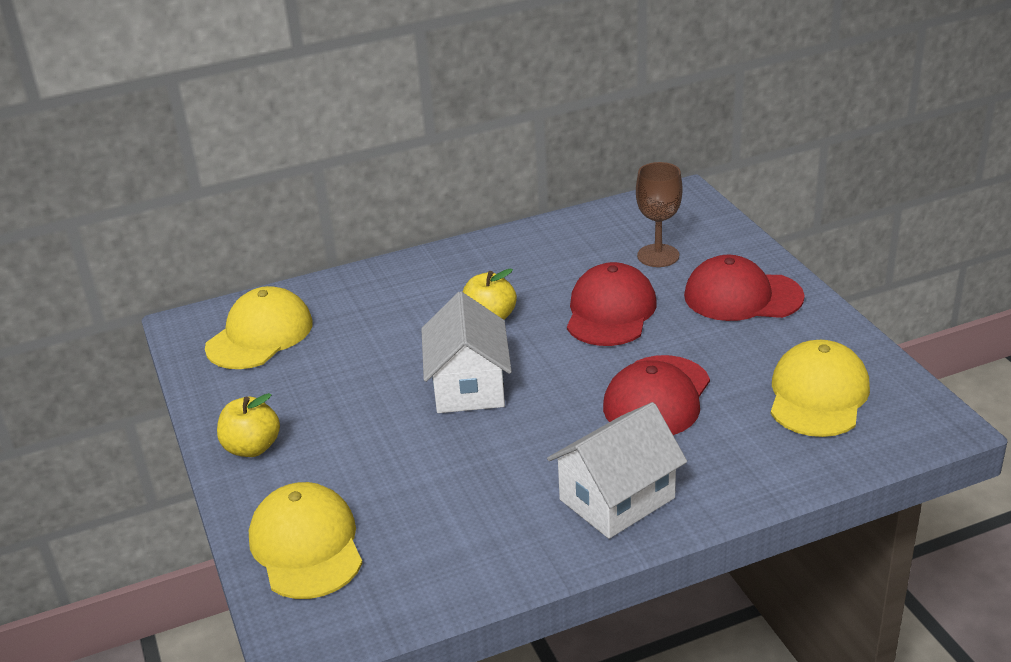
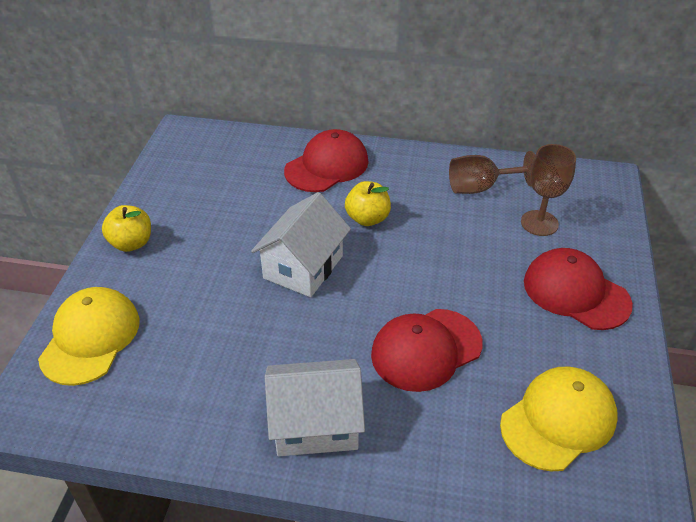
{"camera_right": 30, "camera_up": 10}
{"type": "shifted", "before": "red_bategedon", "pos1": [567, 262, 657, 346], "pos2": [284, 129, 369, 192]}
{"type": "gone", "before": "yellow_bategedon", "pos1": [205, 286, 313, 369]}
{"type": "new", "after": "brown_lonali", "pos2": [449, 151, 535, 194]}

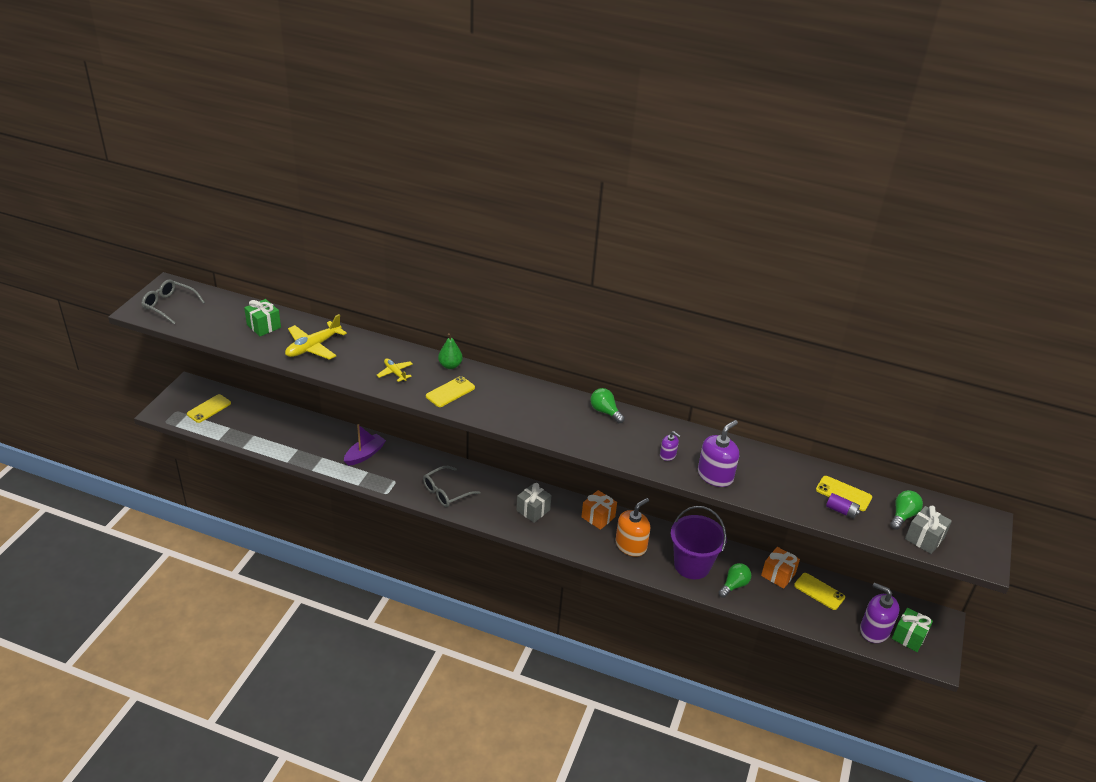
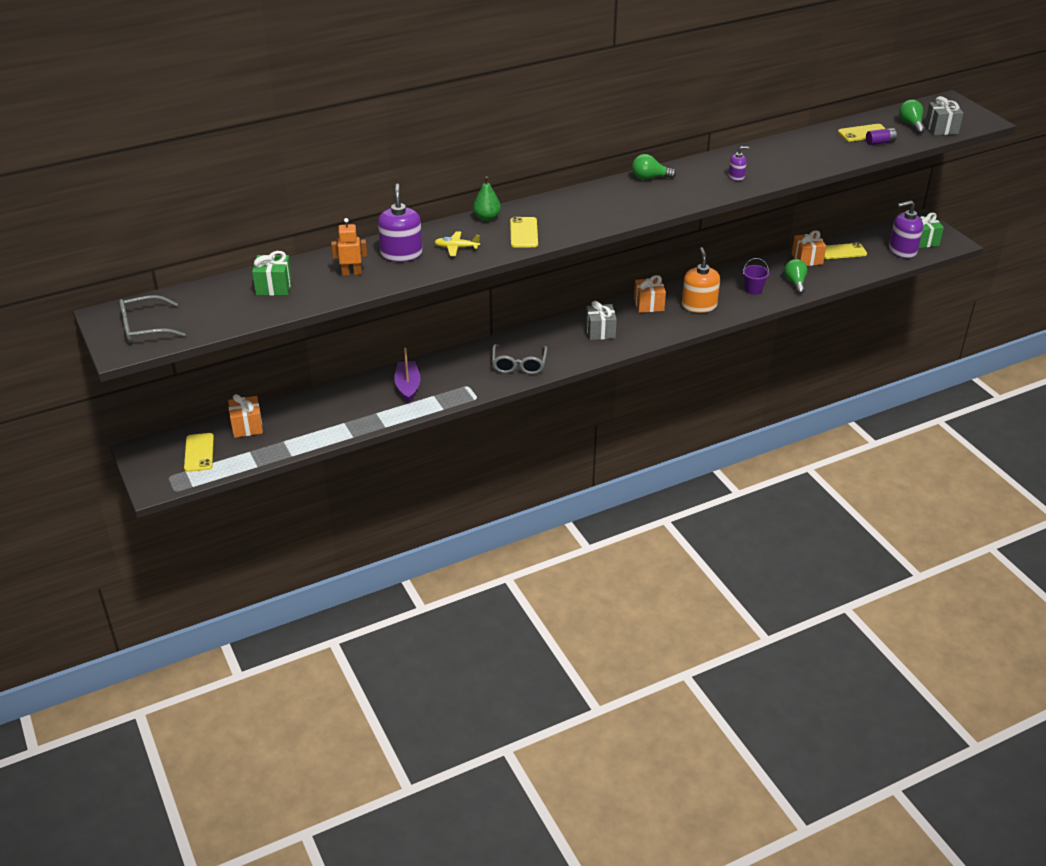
{"camera_right": -45, "camera_up": 0}
{"type": "swapped", "before": "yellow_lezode", "after": "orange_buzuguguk", "pos1": [285, 314, 347, 360], "pos2": [331, 218, 367, 276]}
{"type": "shifted", "before": "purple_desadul", "pos1": [698, 420, 739, 487], "pos2": [378, 184, 422, 262]}
{"type": "scaled", "before": "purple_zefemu", "pos1": [671, 506, 727, 579], "pos2": [743, 258, 769, 295], "scale": 0.48}
{"type": "new", "after": "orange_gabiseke", "pos2": [228, 394, 263, 438]}

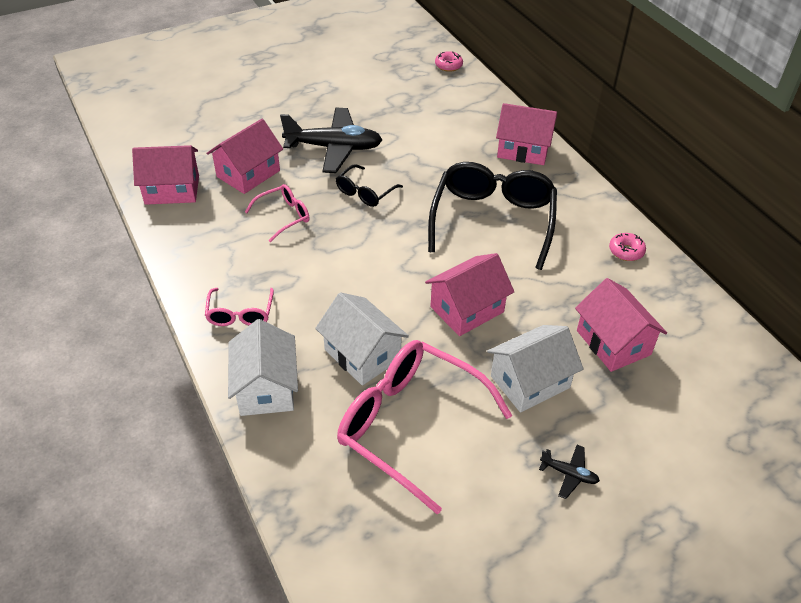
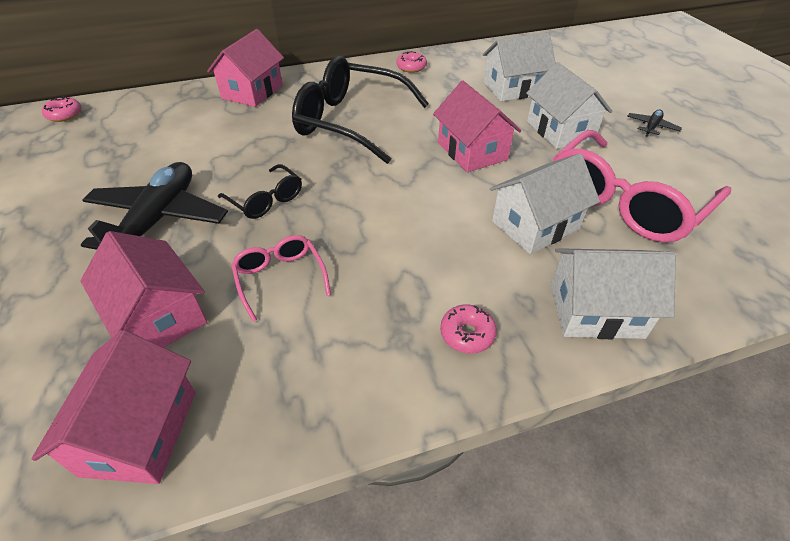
{"camera_right": -80, "camera_up": 0}
{"type": "repainted", "before": "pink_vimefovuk", "after": "white_vimefovuk", "pos1": [575, 278, 667, 372], "pos2": [483, 33, 556, 102]}
{"type": "swapped", "before": "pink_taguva", "after": "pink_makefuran", "pos1": [205, 288, 274, 326], "pos2": [440, 304, 497, 354]}

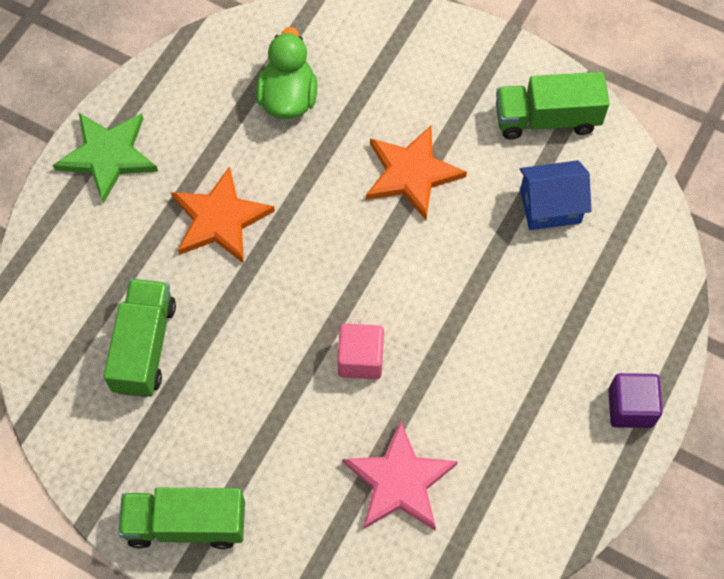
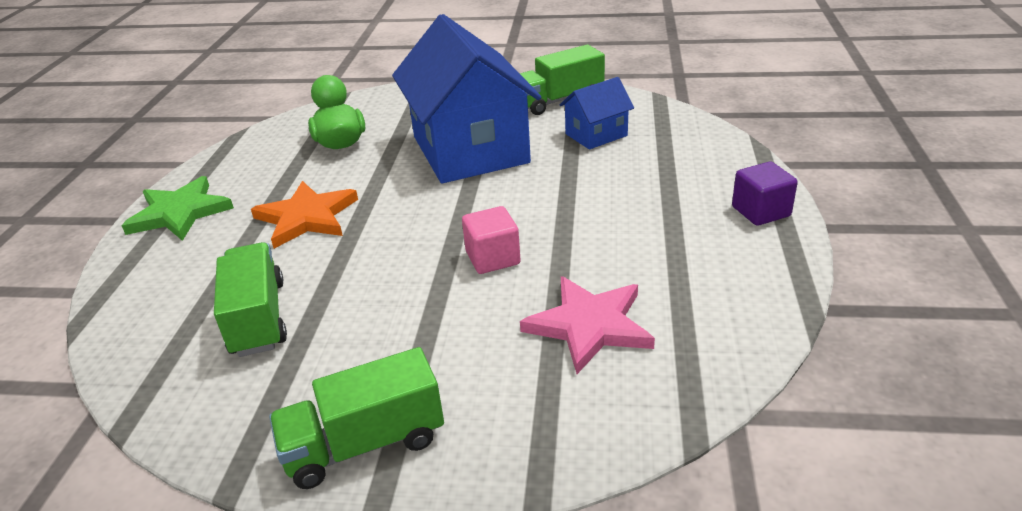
{"camera_right": -20, "camera_up": -30}
{"type": "swapped", "before": "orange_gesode", "after": "blue_vimefovuk", "pos1": [366, 126, 467, 220], "pos2": [392, 14, 541, 183]}

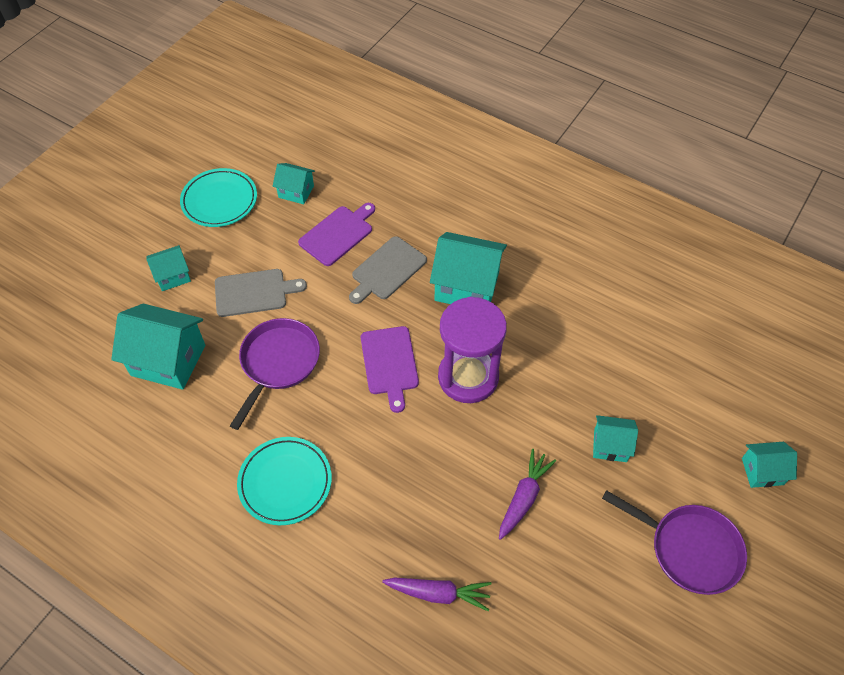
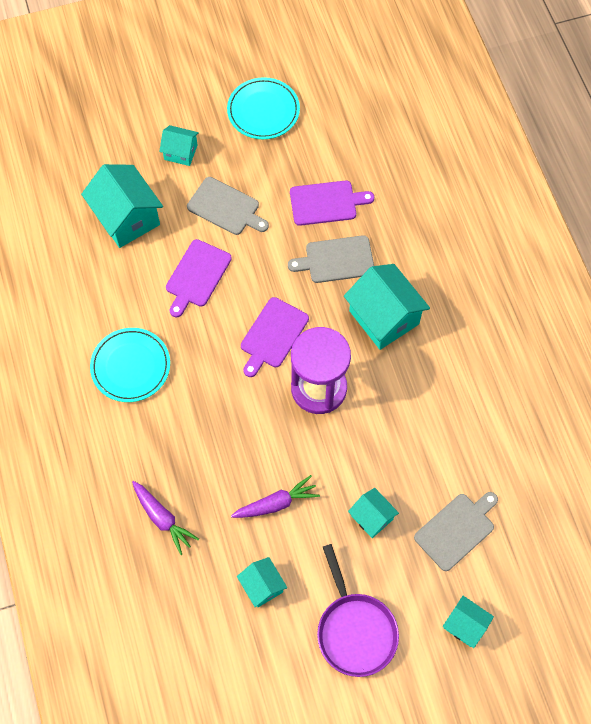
{"camera_right": 40, "camera_up": 10}
{"type": "shifted", "before": "turquoise_vimefovuk", "pos1": [273, 163, 315, 204], "pos2": [237, 557, 287, 607]}
{"type": "swapped", "before": "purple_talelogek", "after": "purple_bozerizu", "pos1": [230, 318, 320, 430], "pos2": [166, 239, 232, 317]}
{"type": "new", "after": "grey_bozerizu", "pos2": [414, 492, 498, 571]}

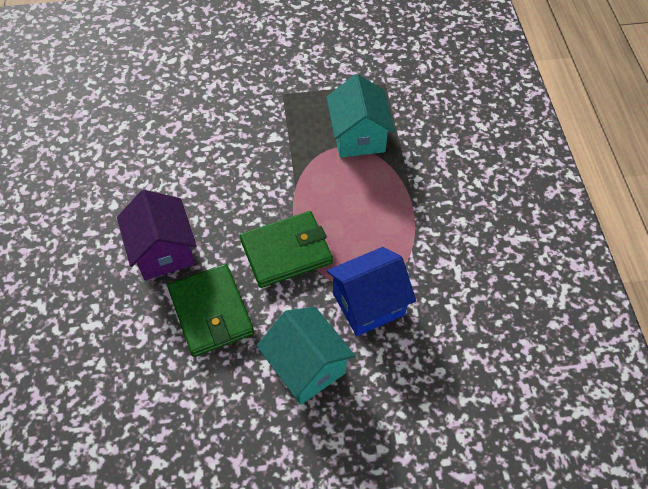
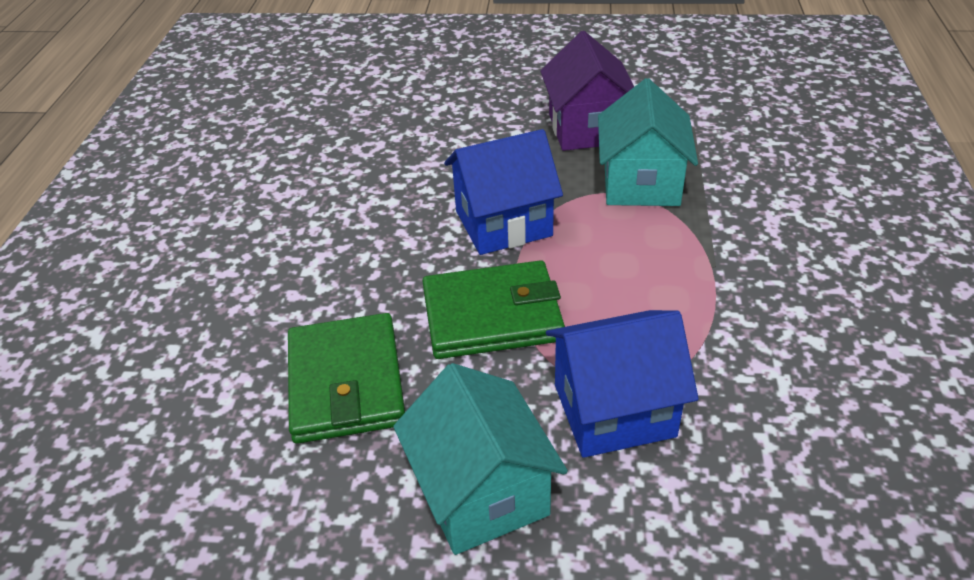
{"camera_right": 15, "camera_up": -15}
{"type": "shifted", "before": "purple_vimefovuk", "pos1": [117, 190, 196, 280], "pos2": [540, 31, 634, 151]}
{"type": "new", "after": "blue_vimefovuk", "pos2": [444, 129, 563, 255]}

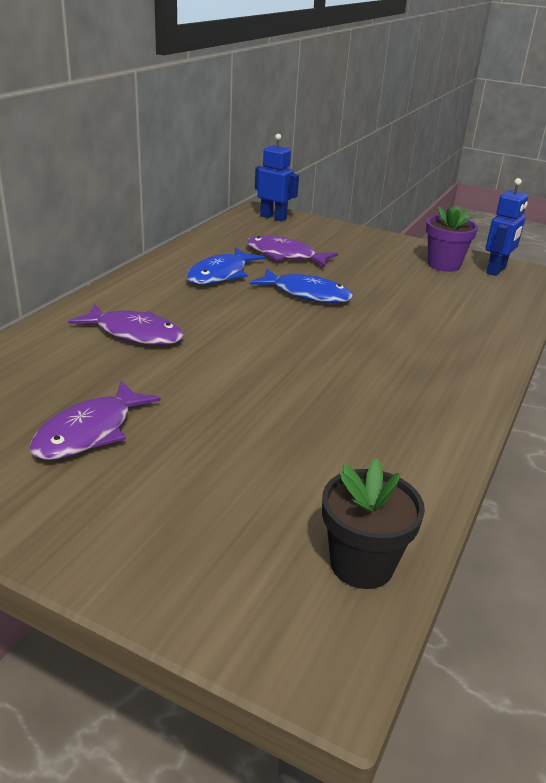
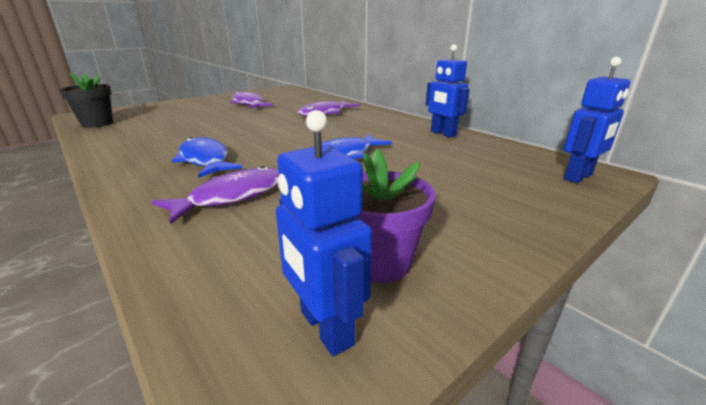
{"camera_right": 115, "camera_up": -5}
{"type": "shifted", "before": "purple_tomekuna", "pos1": [246, 235, 338, 267], "pos2": [152, 166, 279, 224]}
{"type": "shifted", "before": "blue_tomekuna", "pos1": [186, 248, 265, 285], "pos2": [172, 137, 242, 178]}
{"type": "new", "after": "blue_buzuguguk", "pos2": [426, 44, 470, 138]}

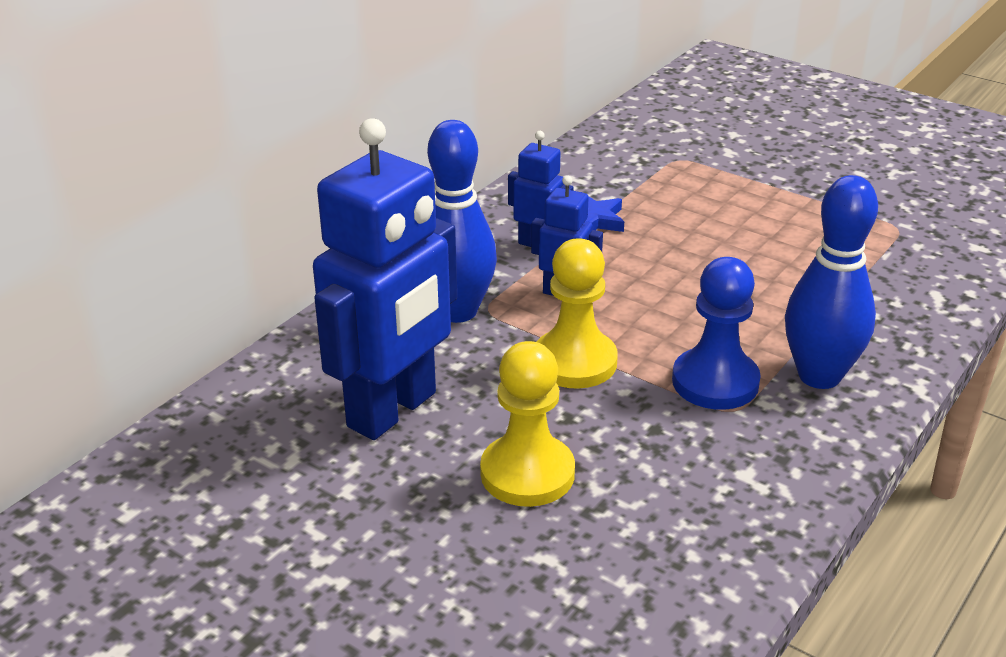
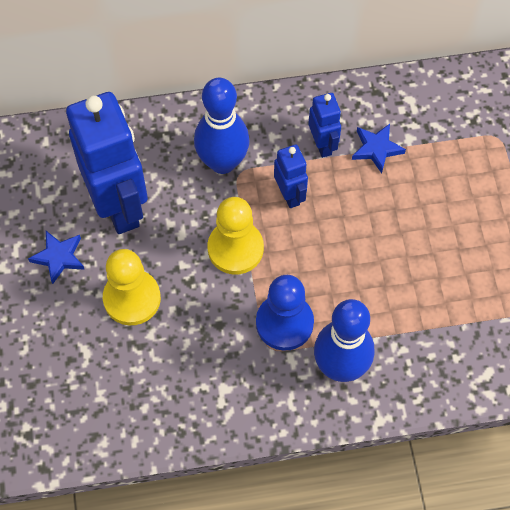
{"camera_right": 45, "camera_up": 30}
{"type": "rotated", "before": "blue_buzuguguk", "pos1": [313, 118, 457, 440], "pos2": [66, 92, 148, 234], "turn": -105}
{"type": "new", "after": "blue_gesode", "pos2": [28, 231, 85, 284]}

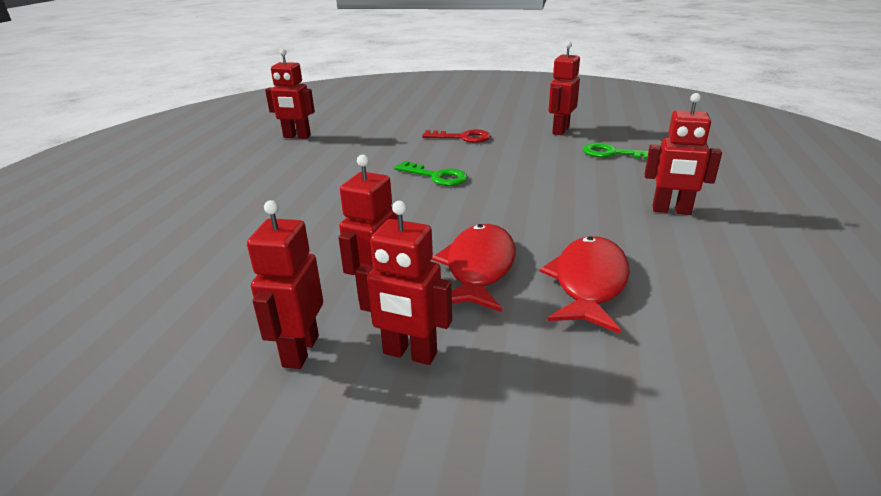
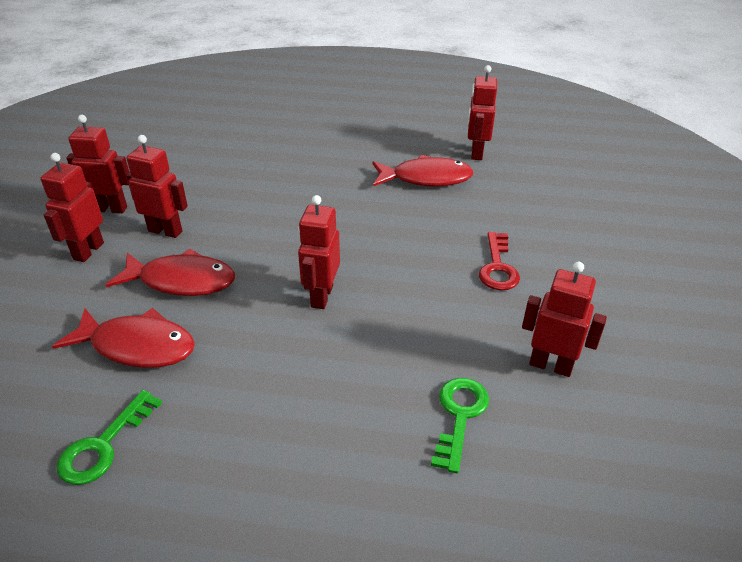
{"camera_right": 85, "camera_up": 10}
{"type": "shifted", "before": "red_buzuguguk", "pos1": [645, 93, 722, 215], "pos2": [298, 195, 340, 309]}
{"type": "shifted", "before": "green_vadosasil", "pos1": [394, 161, 467, 186], "pos2": [57, 390, 162, 485]}
{"type": "new", "after": "red_tomekuna", "pos2": [372, 155, 474, 187]}

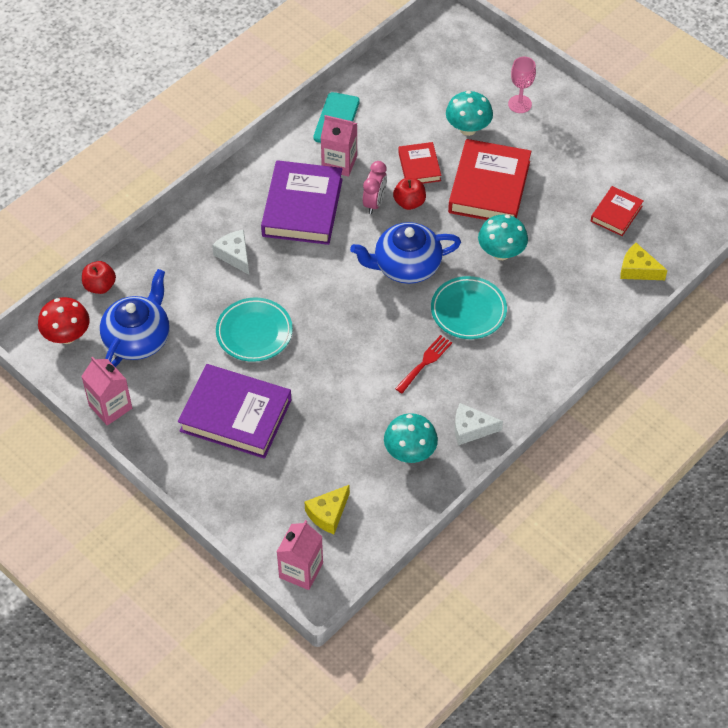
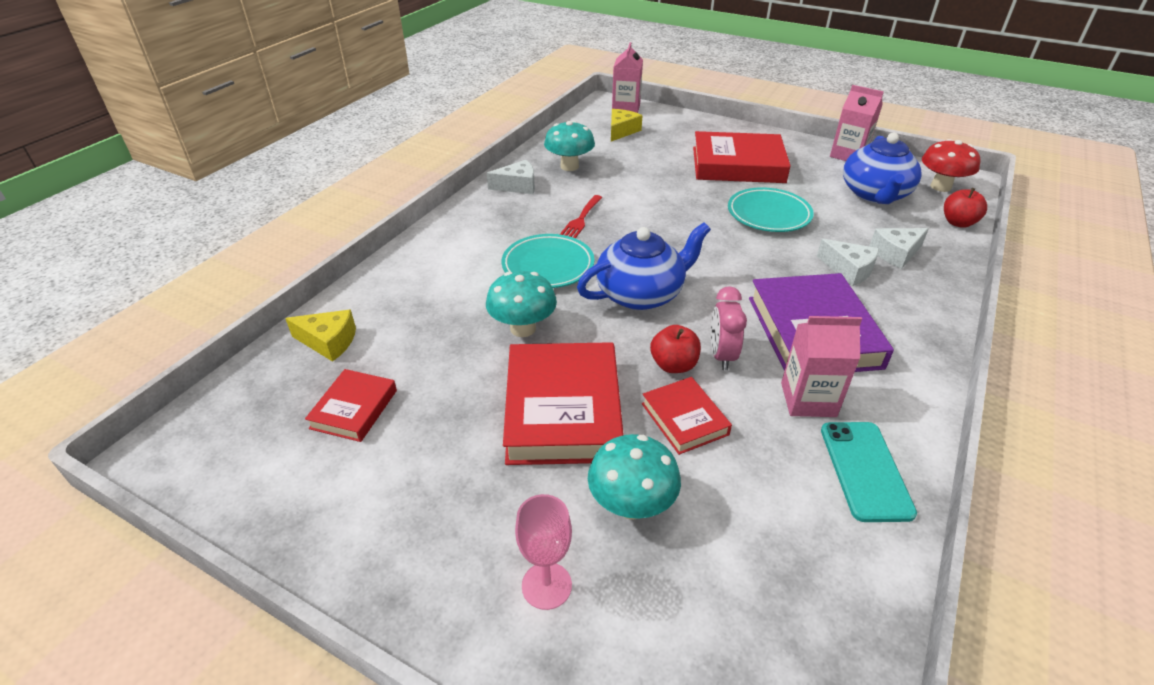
{"camera_right": 165, "camera_up": -15}
{"type": "repainted", "before": "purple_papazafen", "after": "red_papazafen", "pos1": [178, 364, 291, 459], "pos2": [693, 131, 791, 183]}
{"type": "new", "after": "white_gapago", "pos2": [870, 228, 929, 269]}

